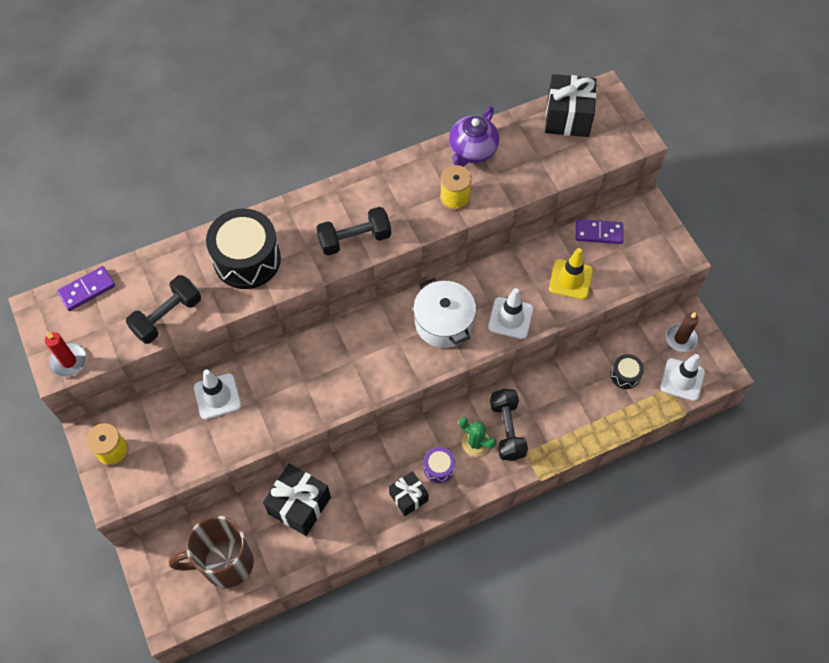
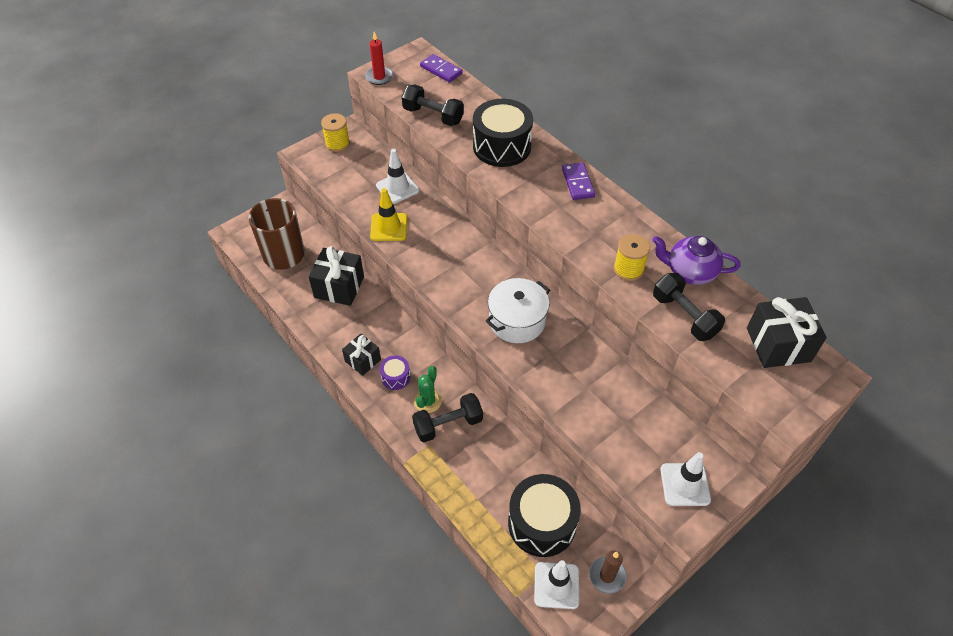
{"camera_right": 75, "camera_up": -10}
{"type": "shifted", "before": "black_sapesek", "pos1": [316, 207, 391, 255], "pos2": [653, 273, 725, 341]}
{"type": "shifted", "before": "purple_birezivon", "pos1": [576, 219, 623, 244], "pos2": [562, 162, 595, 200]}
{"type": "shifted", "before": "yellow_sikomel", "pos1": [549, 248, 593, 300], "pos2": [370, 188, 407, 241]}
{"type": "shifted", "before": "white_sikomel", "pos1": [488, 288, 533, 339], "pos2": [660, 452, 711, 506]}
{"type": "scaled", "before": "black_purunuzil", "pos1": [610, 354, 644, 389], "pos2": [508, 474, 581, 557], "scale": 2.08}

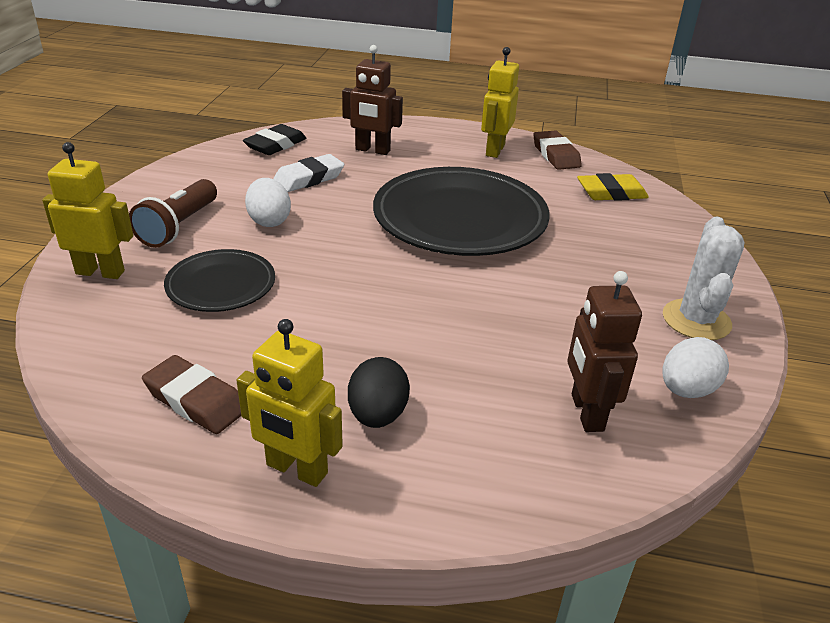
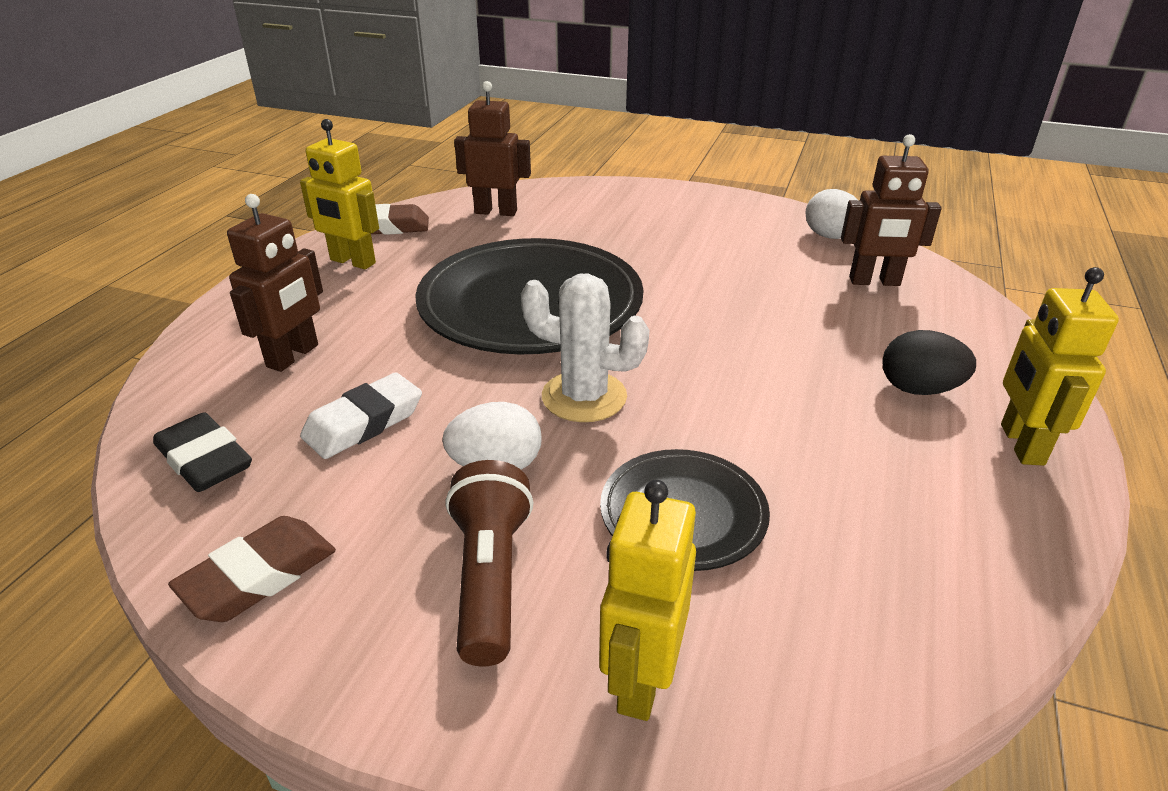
{"camera_right": -80, "camera_up": 0}
{"type": "rotated", "before": "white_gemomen", "pos1": [273, 154, 344, 192], "pos2": [300, 373, 422, 459], "turn": 75}
{"type": "swapped", "before": "yellow_gemomen", "after": "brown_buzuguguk", "pos1": [577, 173, 649, 201], "pos2": [454, 81, 531, 216]}
{"type": "rotated", "before": "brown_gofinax", "pos1": [129, 179, 217, 248], "pos2": [446, 460, 534, 666], "turn": -120}
{"type": "shifted", "before": "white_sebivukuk", "pos1": [663, 217, 744, 340], "pos2": [521, 273, 649, 422]}
{"type": "rotated", "before": "yellow_buzuguguk", "pos1": [236, 319, 343, 487], "pos2": [1001, 267, 1119, 466], "turn": 150}
{"type": "shifted", "before": "brown_gemomen", "pos1": [142, 355, 241, 434], "pos2": [168, 516, 336, 622]}

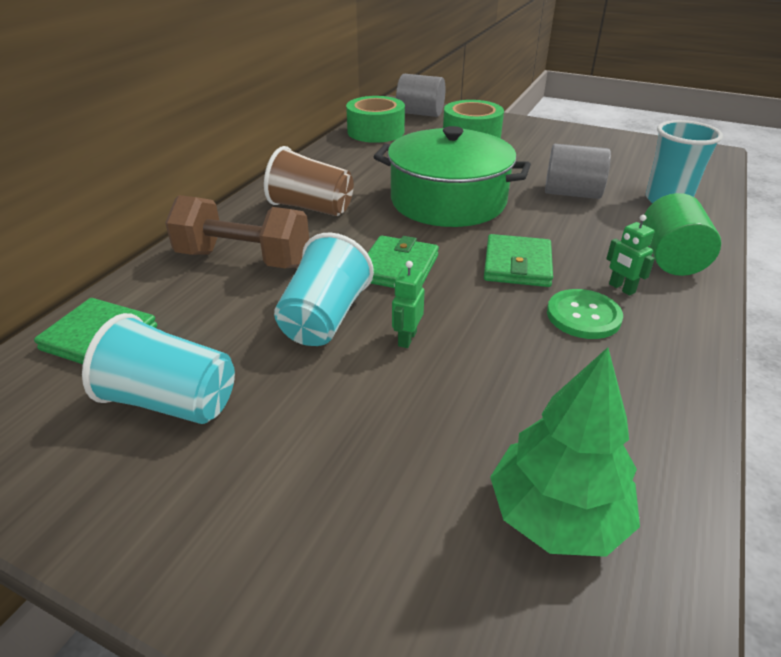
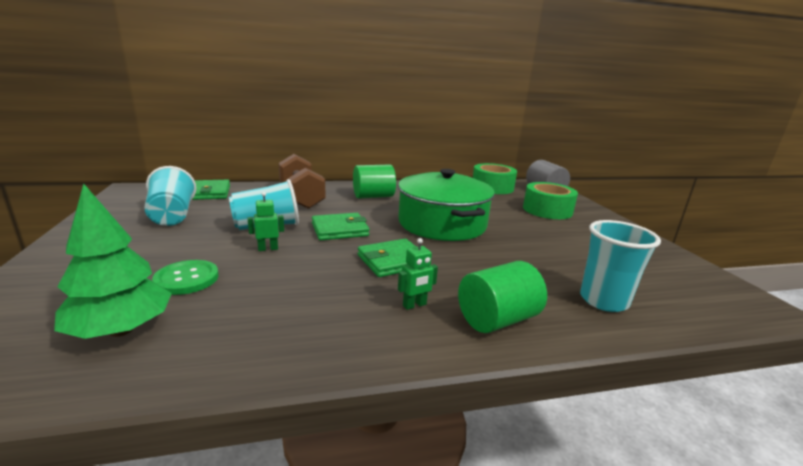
{"camera_right": 50, "camera_up": -15}
{"type": "gone", "before": "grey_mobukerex", "pos1": [545, 144, 611, 199]}
{"type": "swapped", "before": "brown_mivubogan", "after": "green_mobukerex", "pos1": [264, 146, 354, 216], "pos2": [353, 164, 396, 199]}
{"type": "rotated", "before": "green_buzuguguk", "pos1": [606, 215, 655, 296], "pos2": [398, 238, 438, 310], "turn": -135}
{"type": "shifted", "before": "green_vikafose", "pos1": [547, 289, 623, 339], "pos2": [152, 260, 219, 295]}

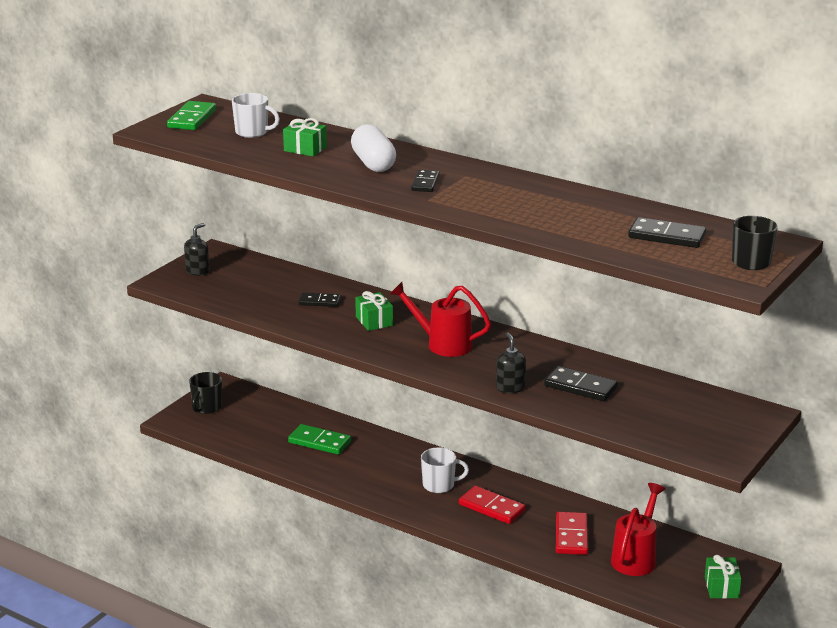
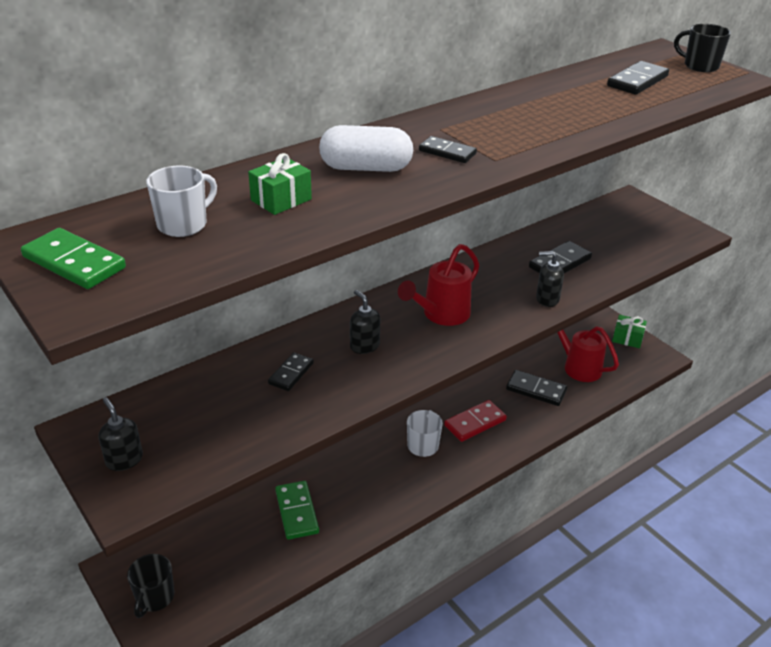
{"camera_right": -70, "camera_up": 10}
{"type": "swapped", "before": "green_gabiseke", "after": "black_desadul", "pos1": [355, 291, 393, 331], "pos2": [350, 290, 380, 354]}
{"type": "rotated", "before": "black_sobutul", "pos1": [189, 372, 222, 414], "pos2": [127, 554, 174, 618], "turn": 60}
{"type": "rotated", "before": "green_birezivon", "pos1": [288, 424, 351, 455], "pos2": [275, 481, 319, 540], "turn": -60}
{"type": "repainted", "before": "red_birezivon", "after": "black_birezivon", "pos1": [556, 512, 588, 555], "pos2": [506, 370, 567, 406]}

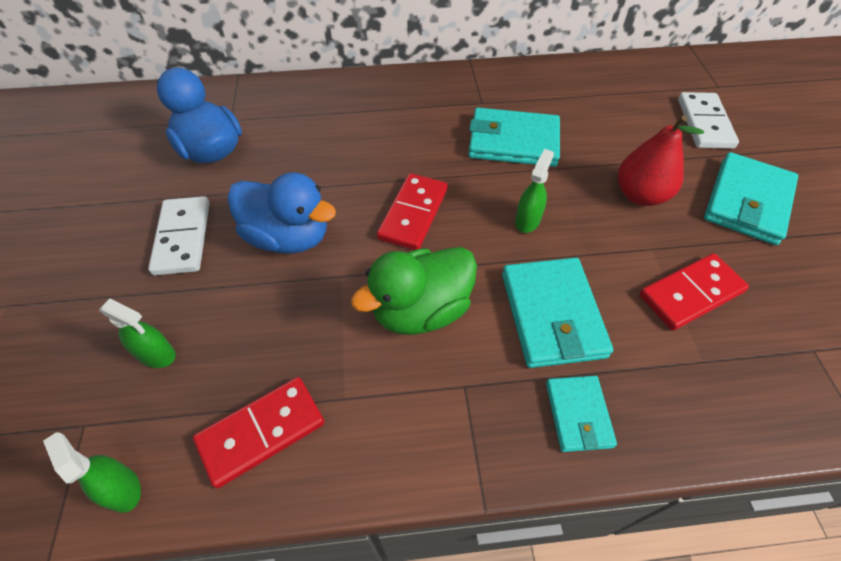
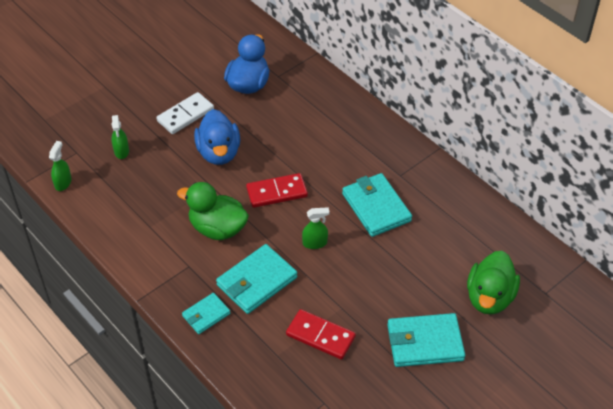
{"camera_right": 55, "camera_up": -5}
{"type": "swapped", "before": "white_birezivon", "after": "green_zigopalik", "pos1": [678, 92, 739, 149], "pos2": [467, 251, 520, 315]}
{"type": "gone", "before": "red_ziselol", "pos1": [618, 115, 704, 206]}
{"type": "gone", "before": "red_birezivon", "pos1": [193, 377, 325, 488]}

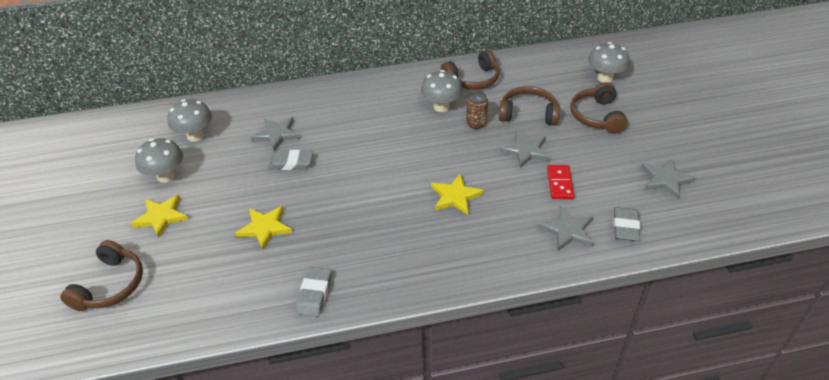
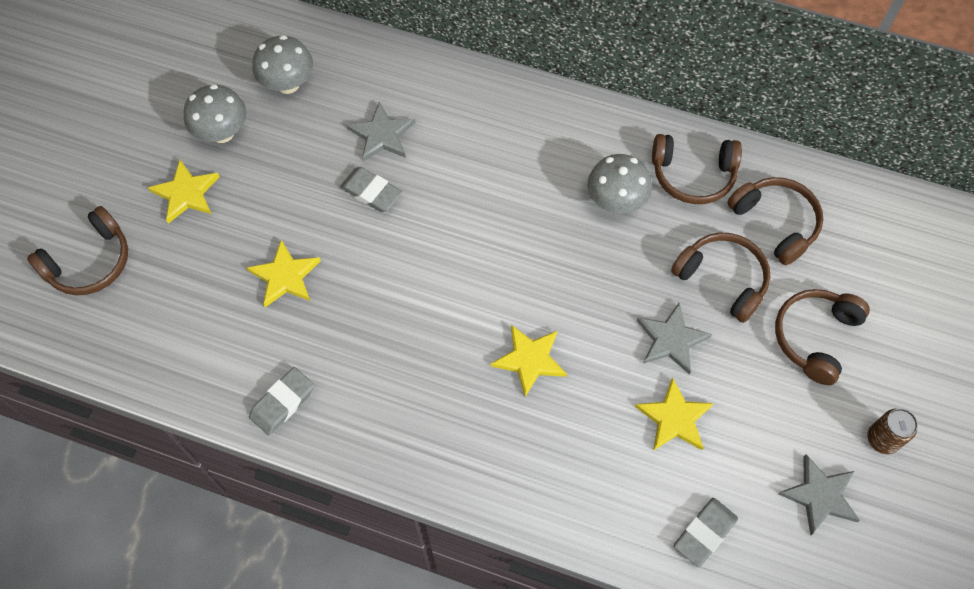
{"camera_right": 30, "camera_up": 20}
{"type": "gone", "before": "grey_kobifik", "pos1": [588, 42, 630, 83]}
{"type": "shifted", "before": "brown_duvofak", "pos1": [466, 92, 488, 129], "pos2": [867, 408, 918, 454]}
{"type": "swapped", "before": "red_birezivon", "after": "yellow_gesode", "pos1": [547, 165, 575, 199], "pos2": [635, 377, 714, 451]}
{"type": "gone", "before": "grey_gesode", "pos1": [538, 206, 593, 251]}
{"type": "new", "after": "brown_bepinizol", "pos2": [727, 177, 824, 265]}

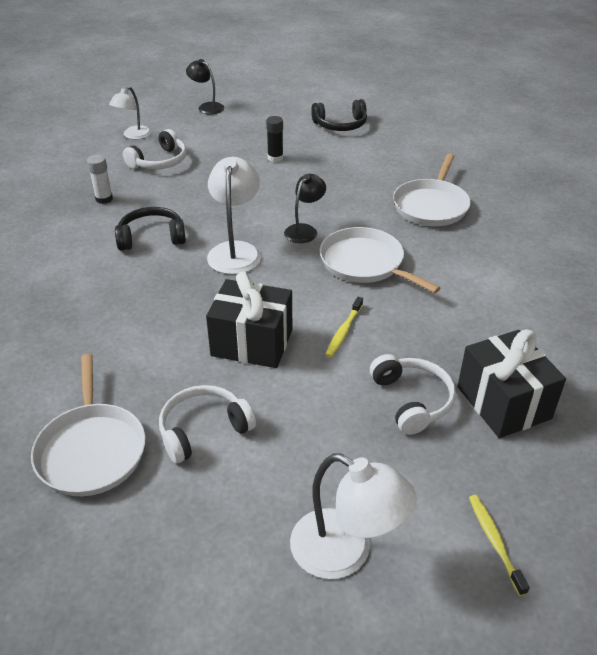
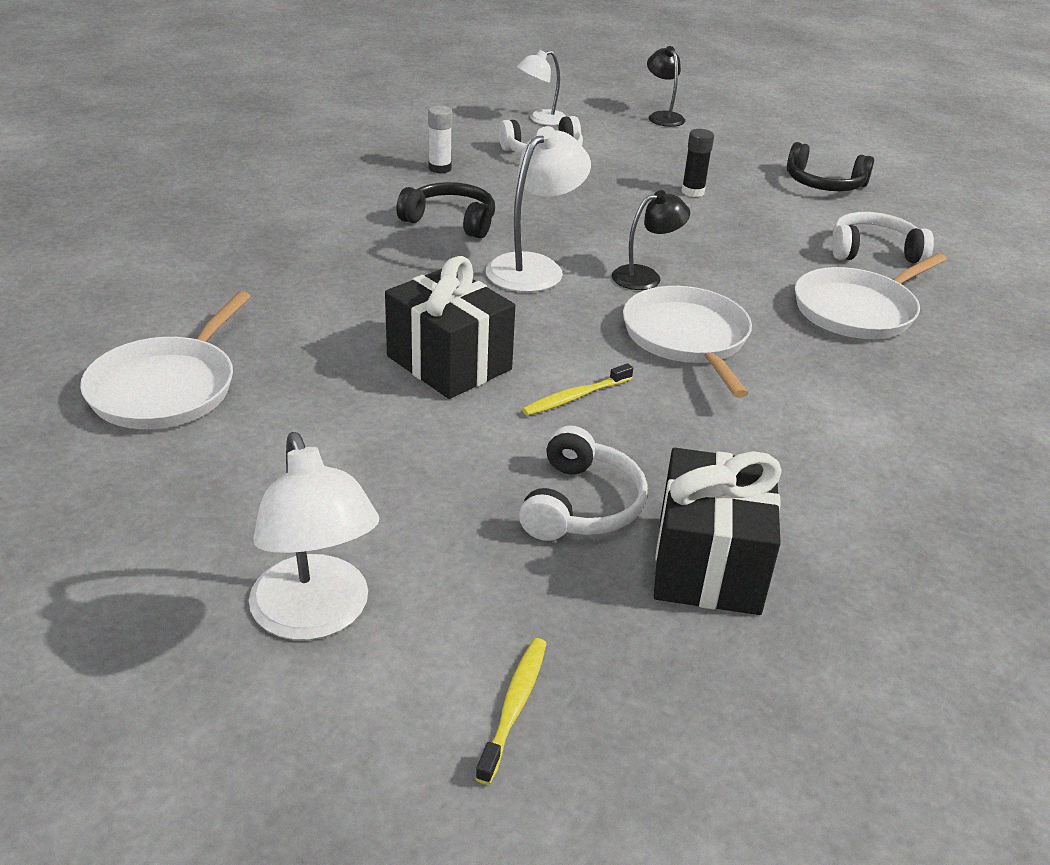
{"camera_right": 30, "camera_up": -5}
{"type": "shifted", "before": "white_bepinizol", "pos1": [159, 385, 256, 464], "pos2": [832, 212, 934, 263]}

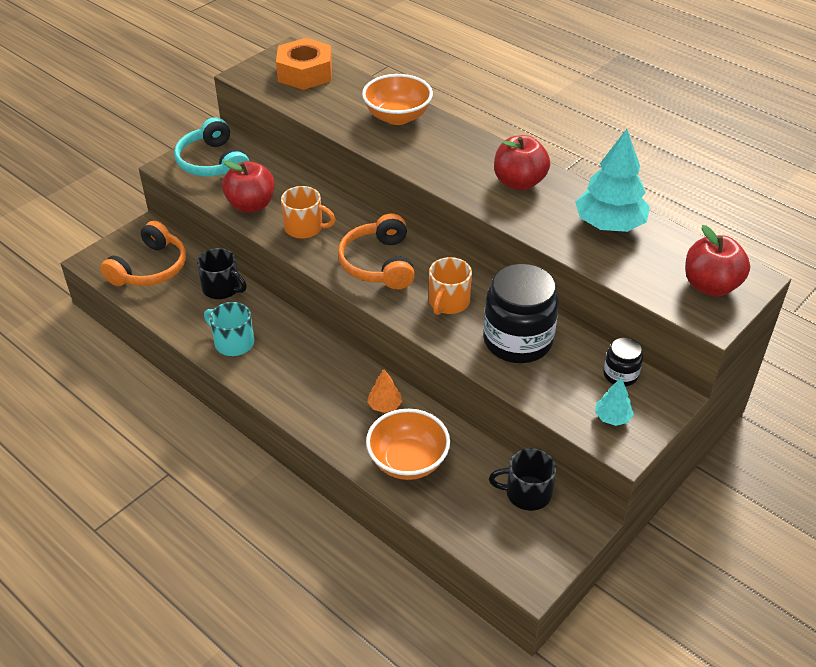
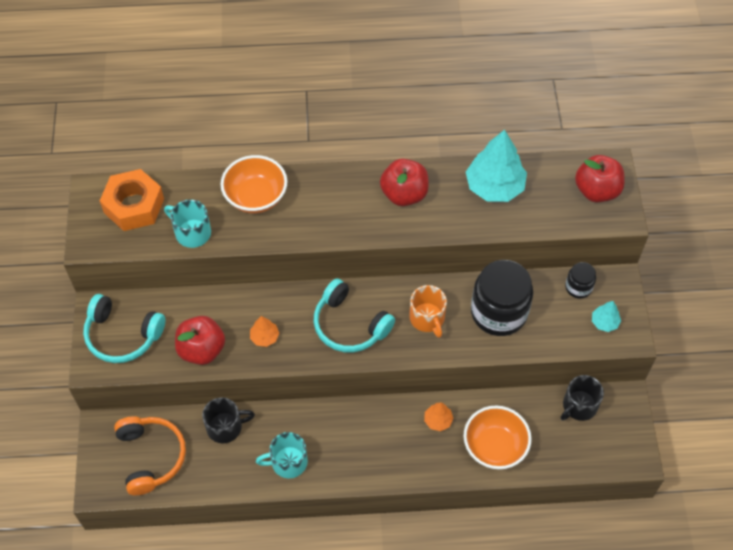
{"camera_right": -45, "camera_up": 15}
{"type": "swapped", "before": "orange_sobutul", "after": "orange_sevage", "pos1": [281, 186, 336, 239], "pos2": [250, 316, 279, 347]}
{"type": "repainted", "before": "orange_bepinizol", "after": "turquoise_bepinizol", "pos1": [338, 214, 415, 289], "pos2": [313, 278, 395, 353]}
{"type": "new", "after": "turquoise_sobutul", "pos2": [164, 199, 211, 248]}

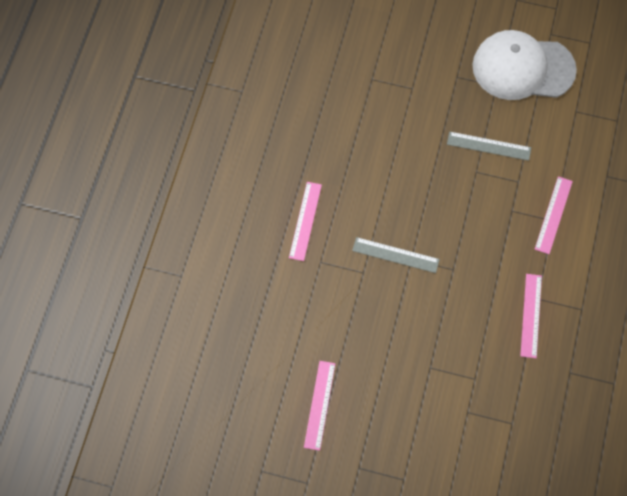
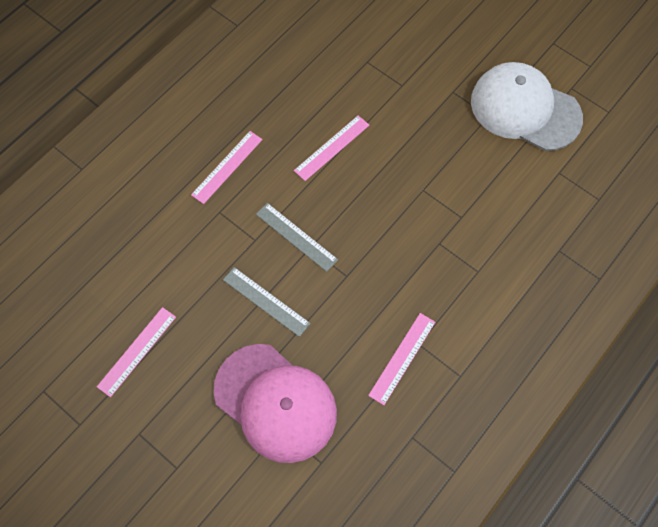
{"camera_right": 25, "camera_up": 0}
{"type": "shifted", "before": "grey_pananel", "pos1": [447, 132, 531, 161], "pos2": [223, 267, 310, 337]}
{"type": "shifted", "before": "pink_pananel", "pos1": [535, 176, 573, 254], "pos2": [294, 115, 369, 181]}
{"type": "new", "after": "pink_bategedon", "pos2": [214, 344, 337, 463]}

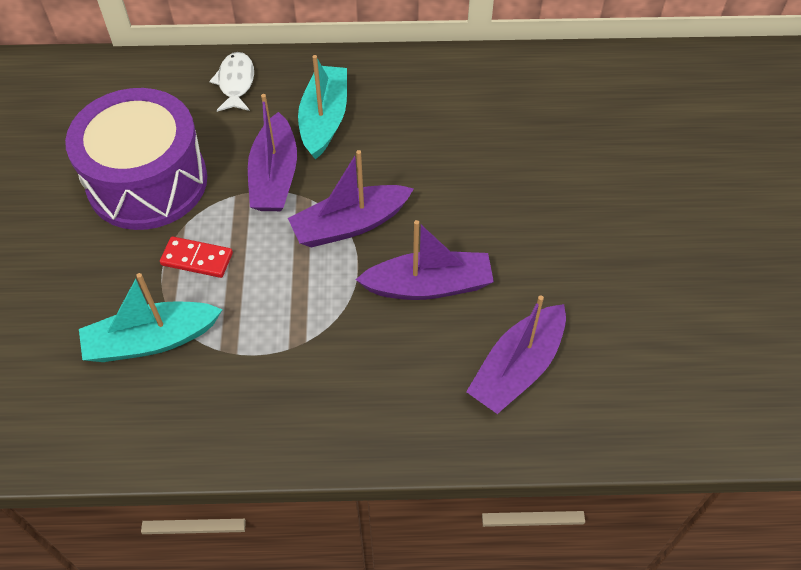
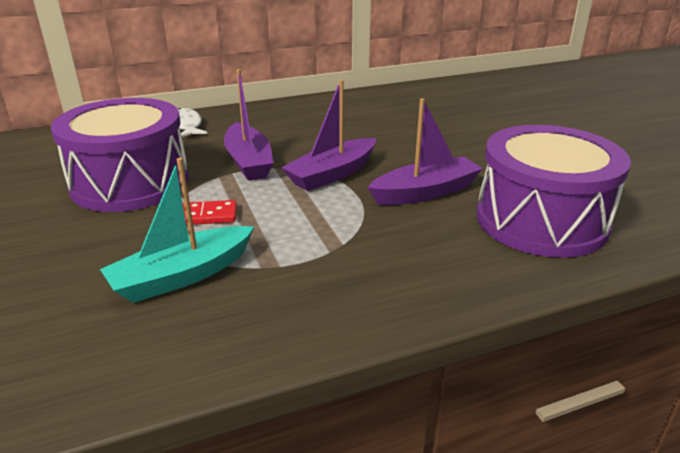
{"camera_right": -20, "camera_up": -25}
{"type": "gone", "before": "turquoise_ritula", "pos1": [298, 55, 347, 159]}
{"type": "swapped", "before": "purple_ritula", "after": "purple_purunuzil", "pos1": [466, 295, 566, 414], "pos2": [476, 125, 631, 258]}

